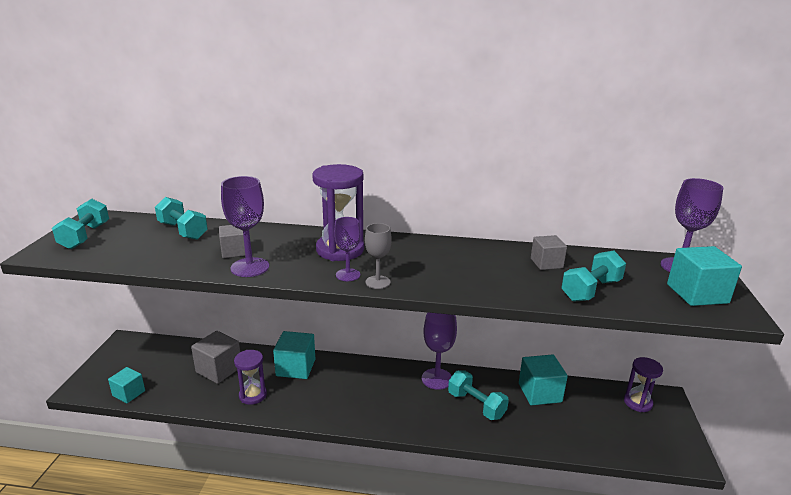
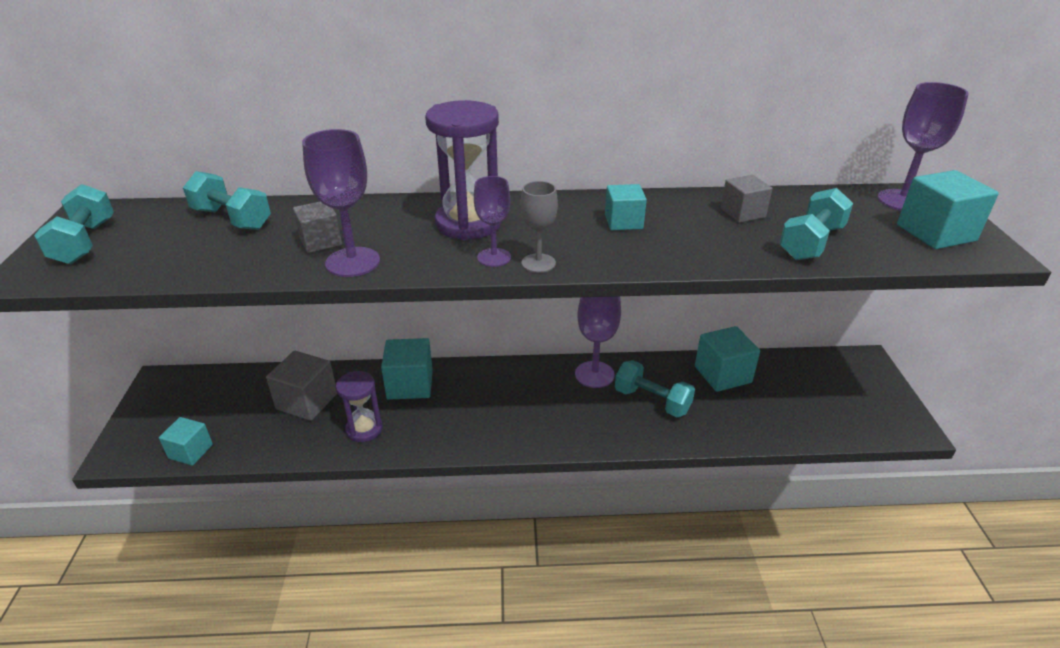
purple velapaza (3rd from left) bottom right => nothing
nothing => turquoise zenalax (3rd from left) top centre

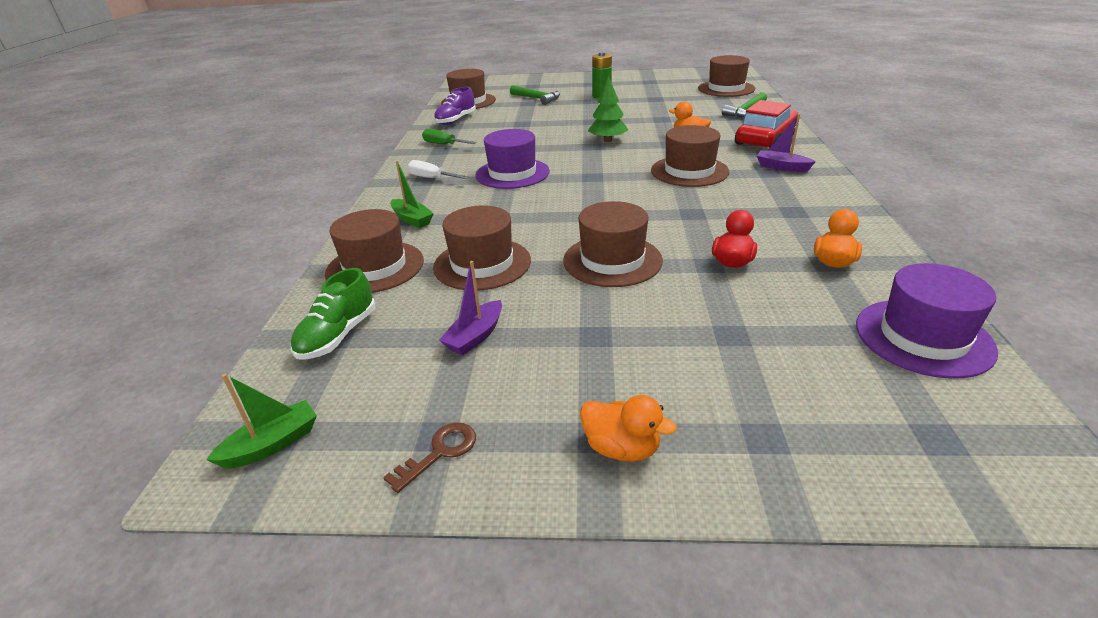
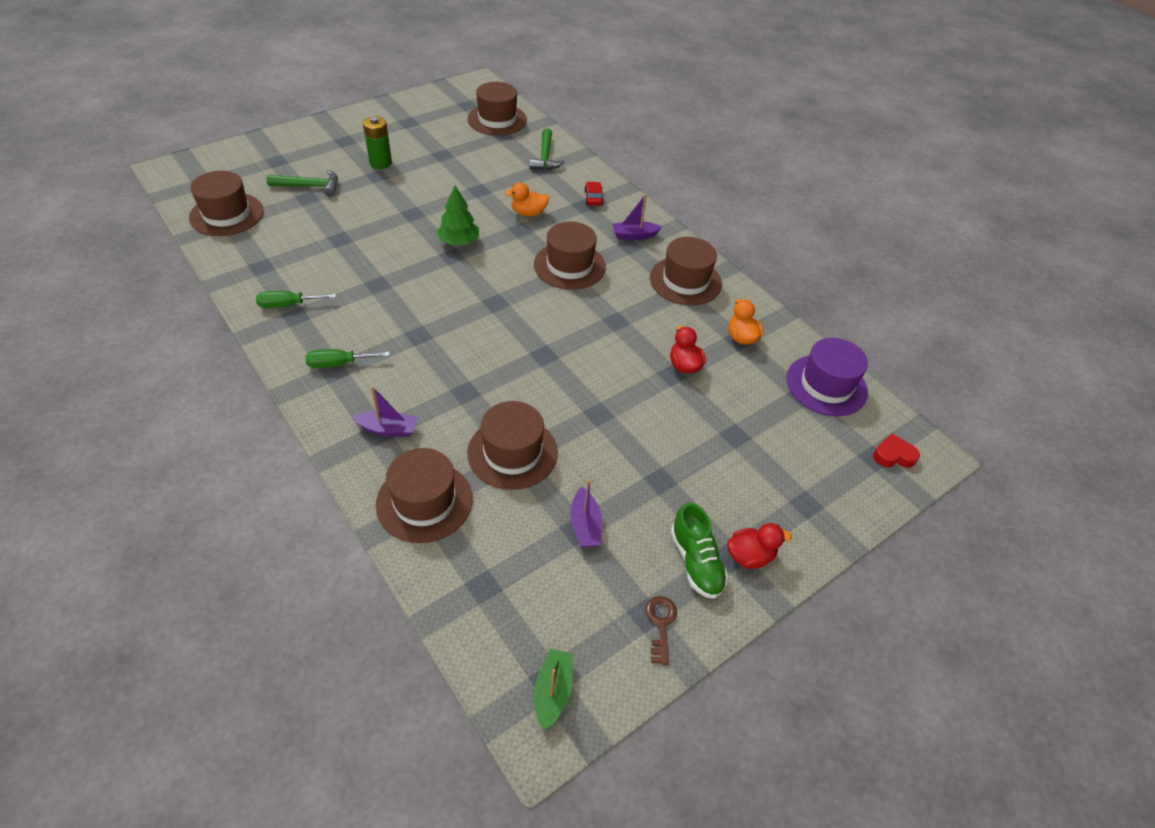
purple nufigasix top centre => nothing
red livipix top right => red livipix top centre, x0.44
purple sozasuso (1st from left) top centre => nothing
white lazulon top centre => green lazulon (2nd from left) middle left
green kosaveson (2nd from left) top centre => purple kosaveson (1st from left) centre
brown sozasuso (4th from left in the first image) centre => brown sozasuso (6th from left) top centre, move
green nufigasix middle left => green nufigasix centre, move
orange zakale (1st from left) bottom centre => red zakale (2nd from left) centre
nothing => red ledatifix middle right

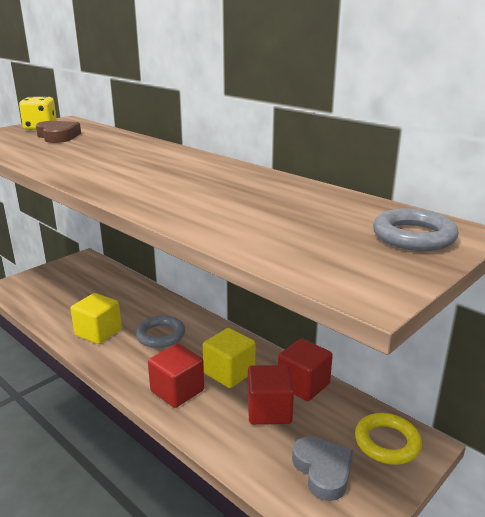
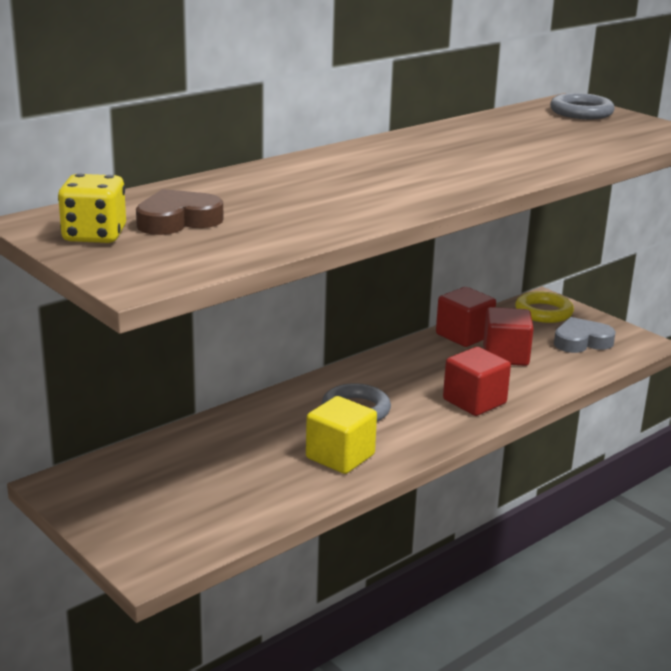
yellow zenalax (2nd from left) bottom centre => nothing

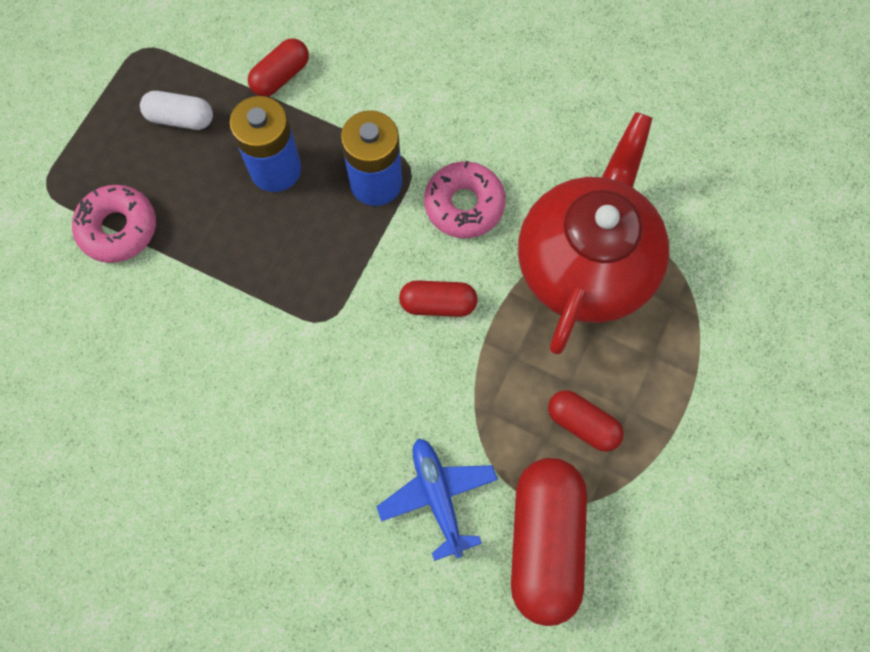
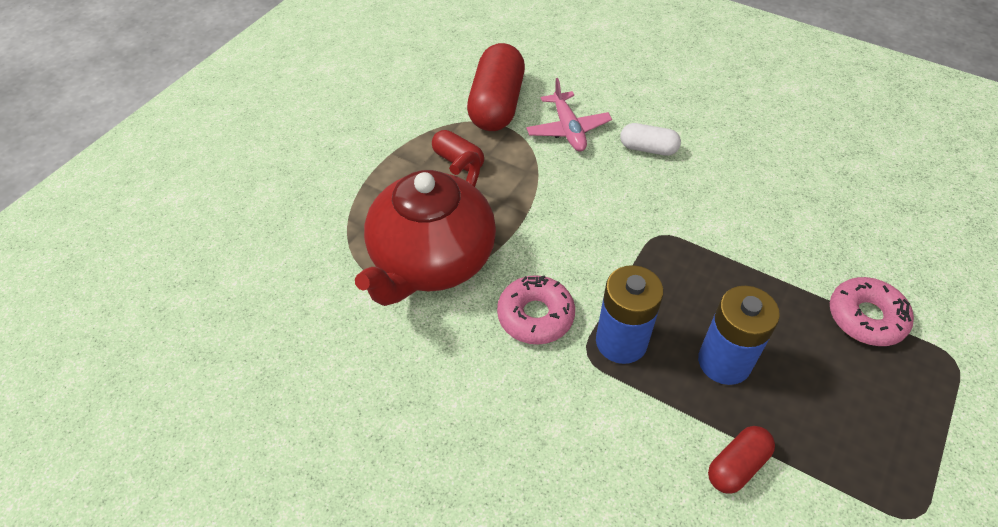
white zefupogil top left => white zefupogil top centre, move
red zefupogil (2nd from left) centre => nothing
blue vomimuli bottom centre => pink vomimuli top centre

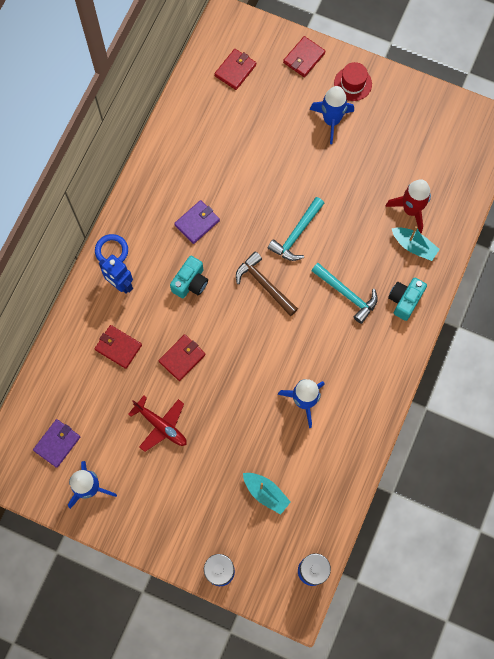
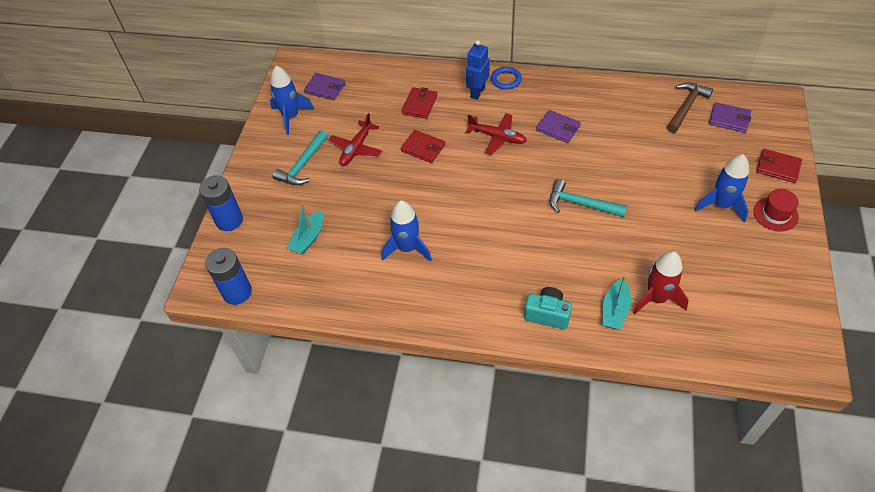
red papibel (3rd from left) top centre => purple papibel (3rd from left) top right
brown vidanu centre => brown vidanu top right, move
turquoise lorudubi (1st from left) centre => red vomimuli (2nd from left) top centre
turquoise vidanu (2nd from left in the first image) middle right => turquoise vidanu (1st from left) top centre, move

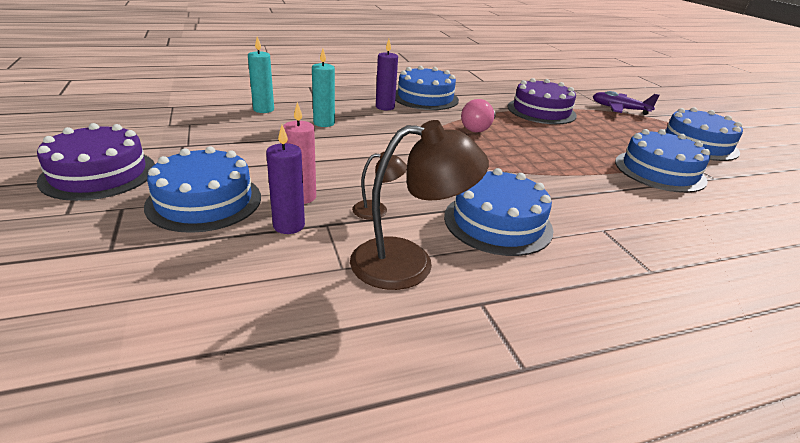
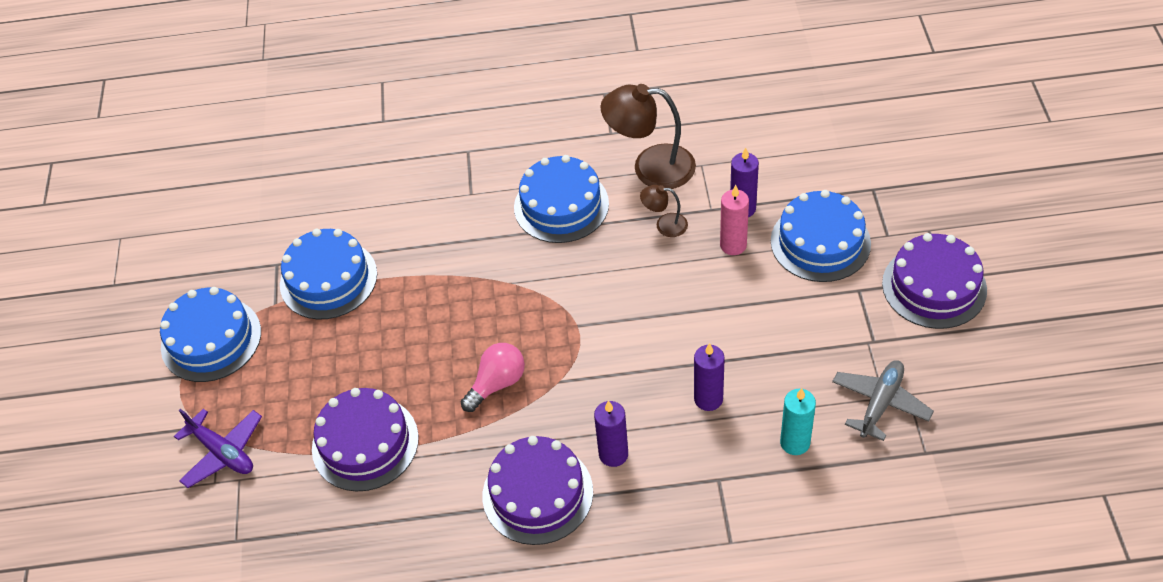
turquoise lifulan (2nd from left) top centre => purple lifulan (2nd from left) centre
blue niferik (2nd from left) top centre => purple niferik (2nd from left) bottom centre
nothing => grey vomimuli bottom right

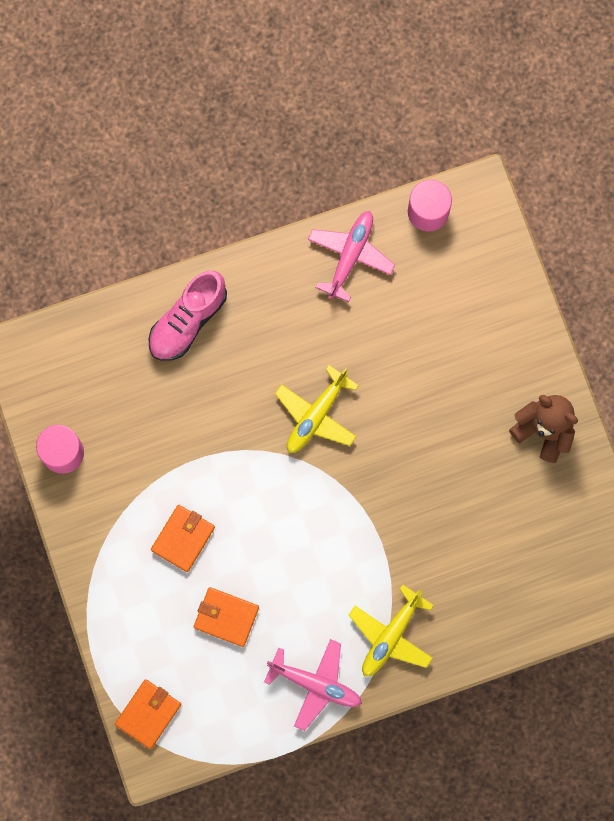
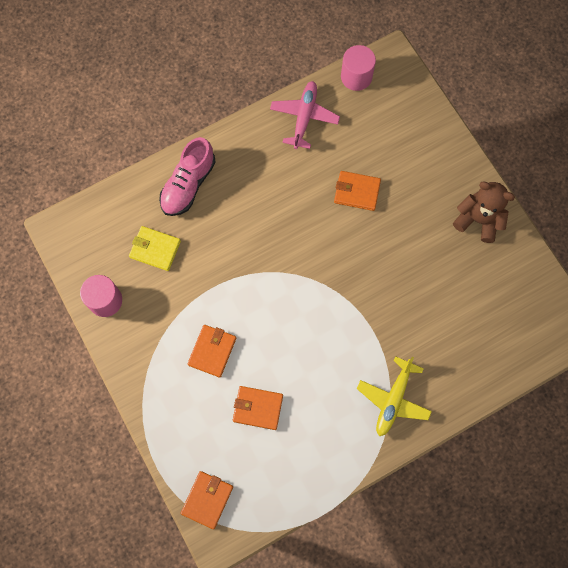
yellow vomimuli (1st from left) centre => nothing
pink vomimuli (1st from left) bottom centre => nothing
nothing => orange papibel (4th from left) centre
nothing => yellow papibel middle left

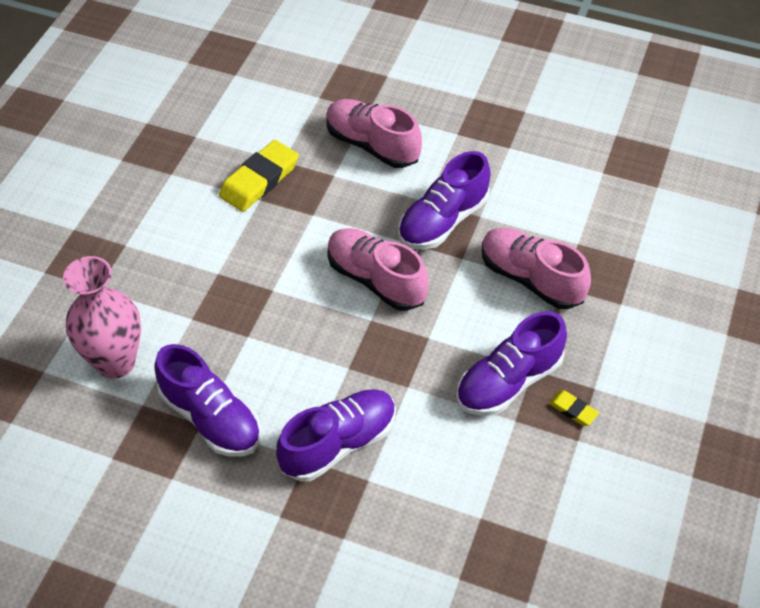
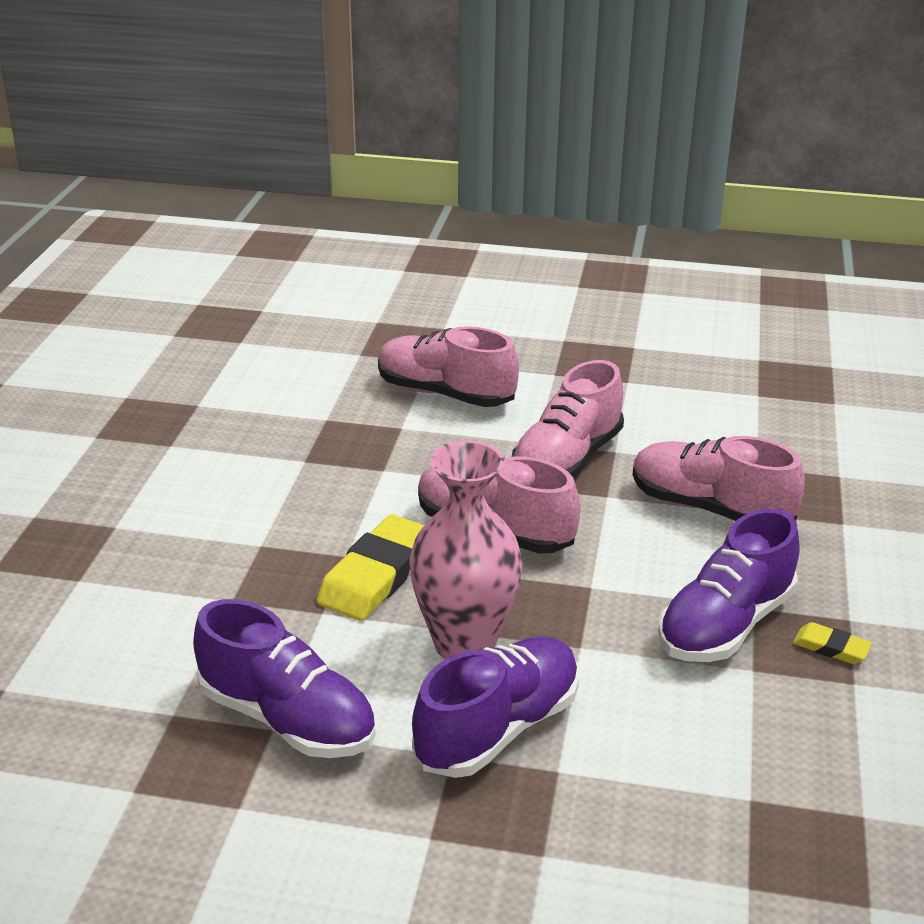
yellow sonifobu (1st from left) top centre => yellow sonifobu (1st from left) centre, move
purple nufigasix (3rd from left) top centre => pink nufigasix (3rd from left) centre
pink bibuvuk middle left => pink bibuvuk centre, move

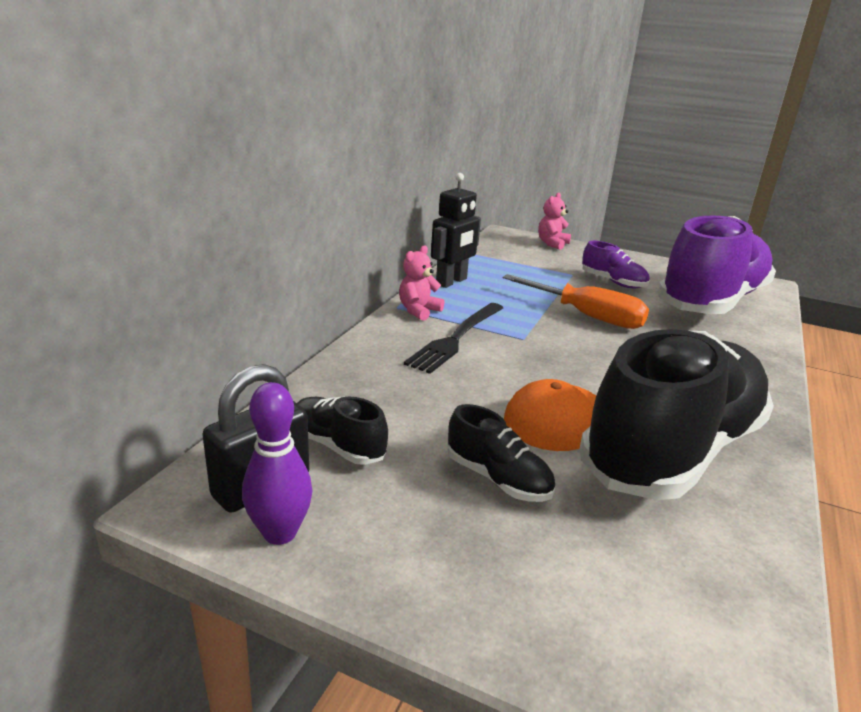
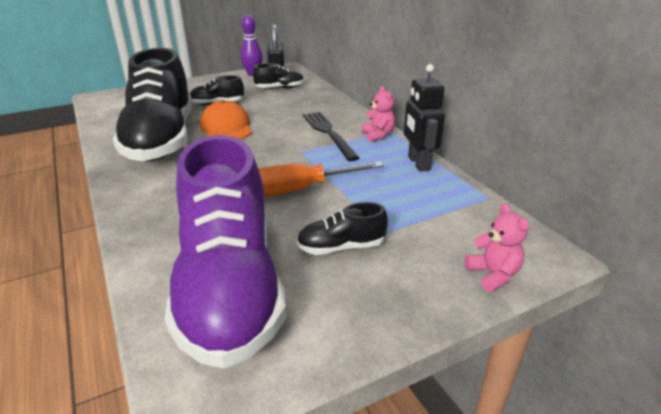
purple nufigasix (1st from left) middle right => black nufigasix (4th from left) centre

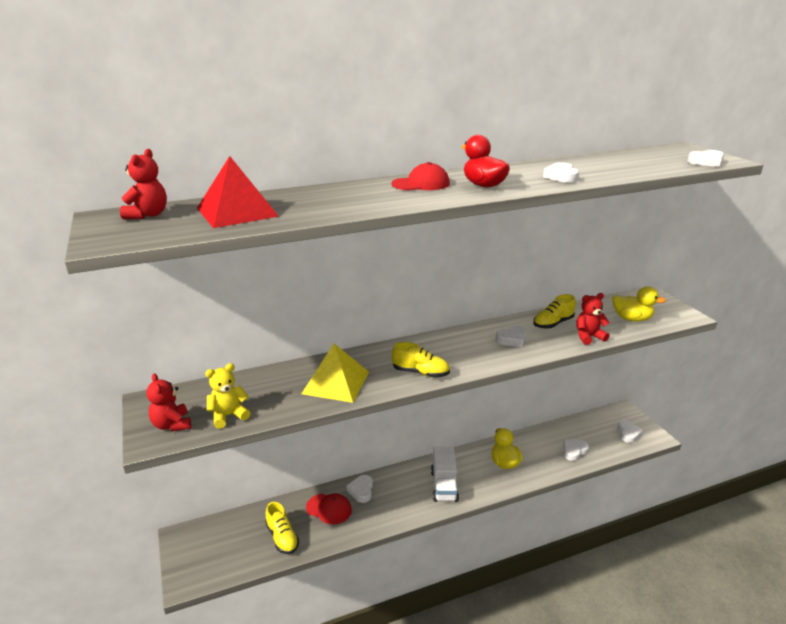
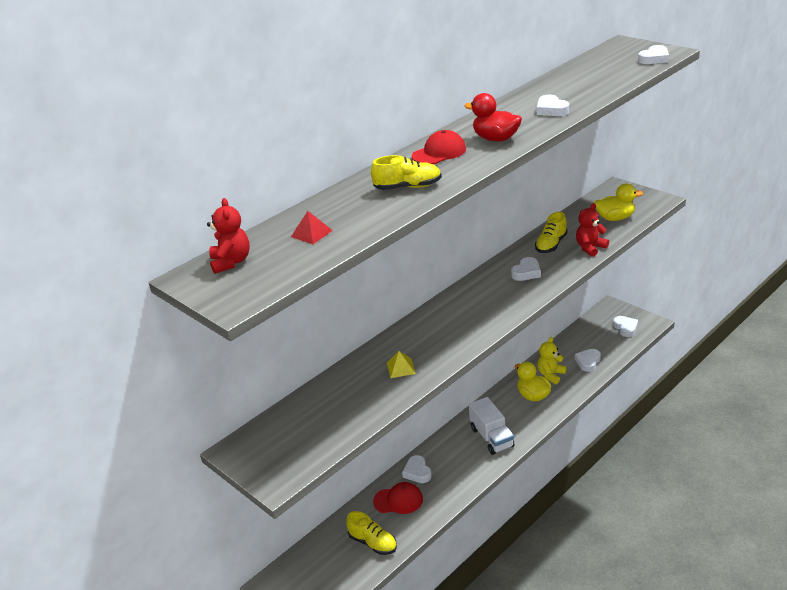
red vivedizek top left => red vivedizek centre, x0.47
yellow nufigasix (2nd from left) centre => yellow nufigasix (2nd from left) top centre, move
yellow vivedizek centre, x0.47
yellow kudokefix middle left => yellow kudokefix middle right, move
red kudokefix (2nd from left) middle left => nothing

